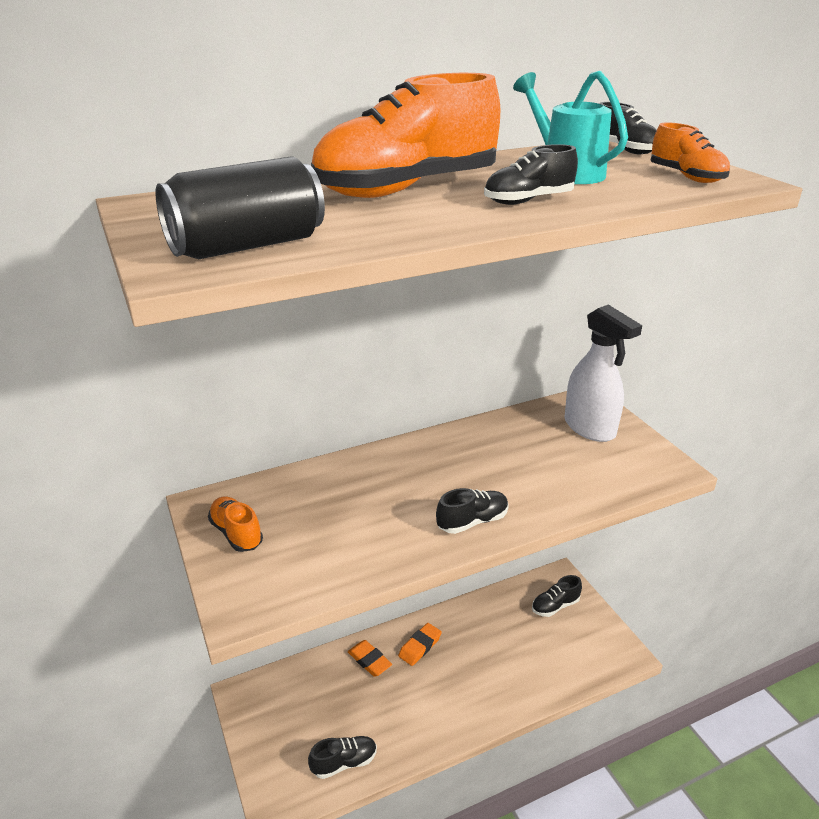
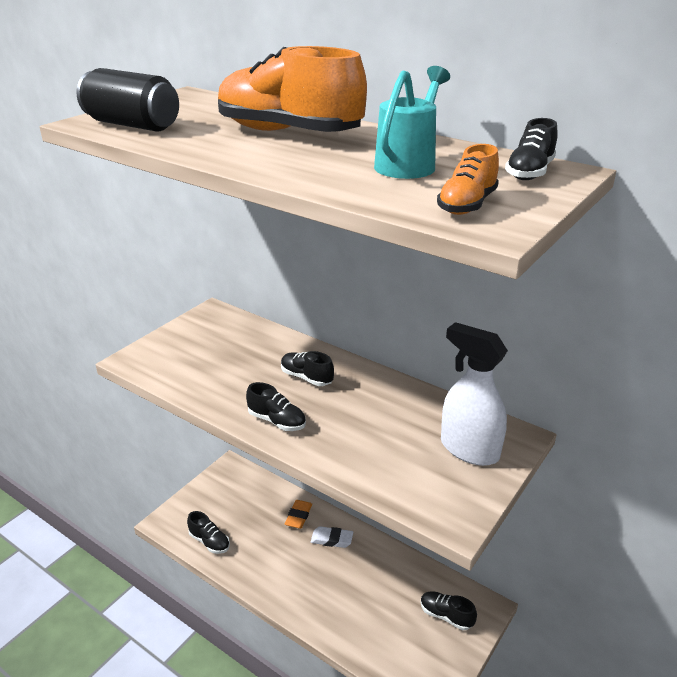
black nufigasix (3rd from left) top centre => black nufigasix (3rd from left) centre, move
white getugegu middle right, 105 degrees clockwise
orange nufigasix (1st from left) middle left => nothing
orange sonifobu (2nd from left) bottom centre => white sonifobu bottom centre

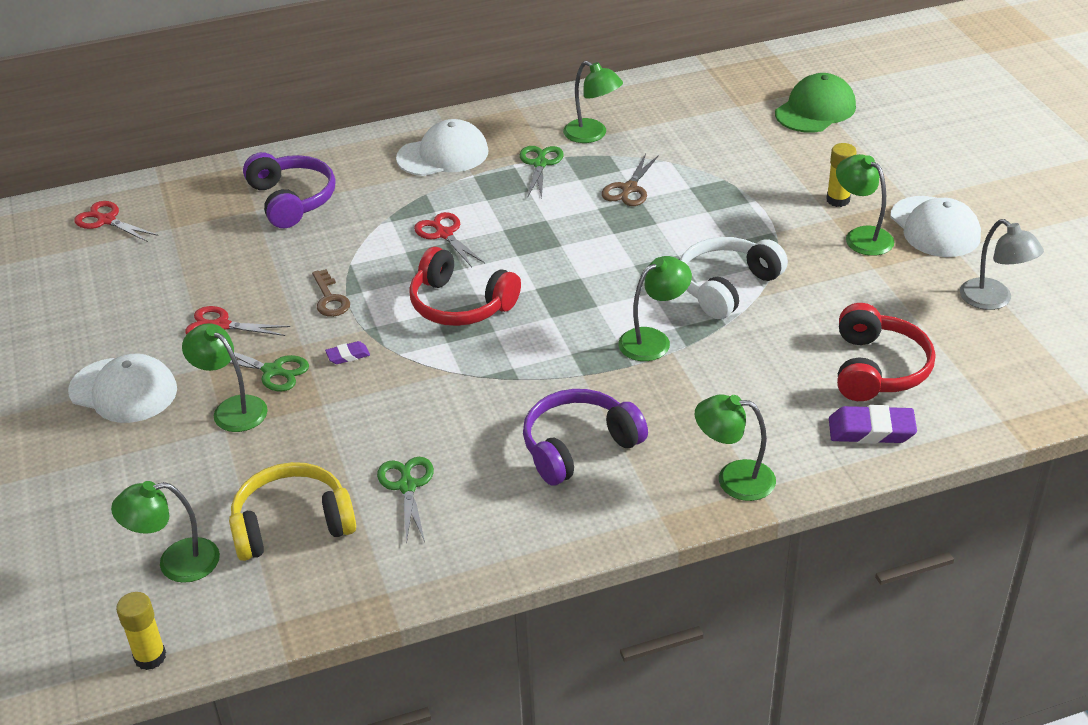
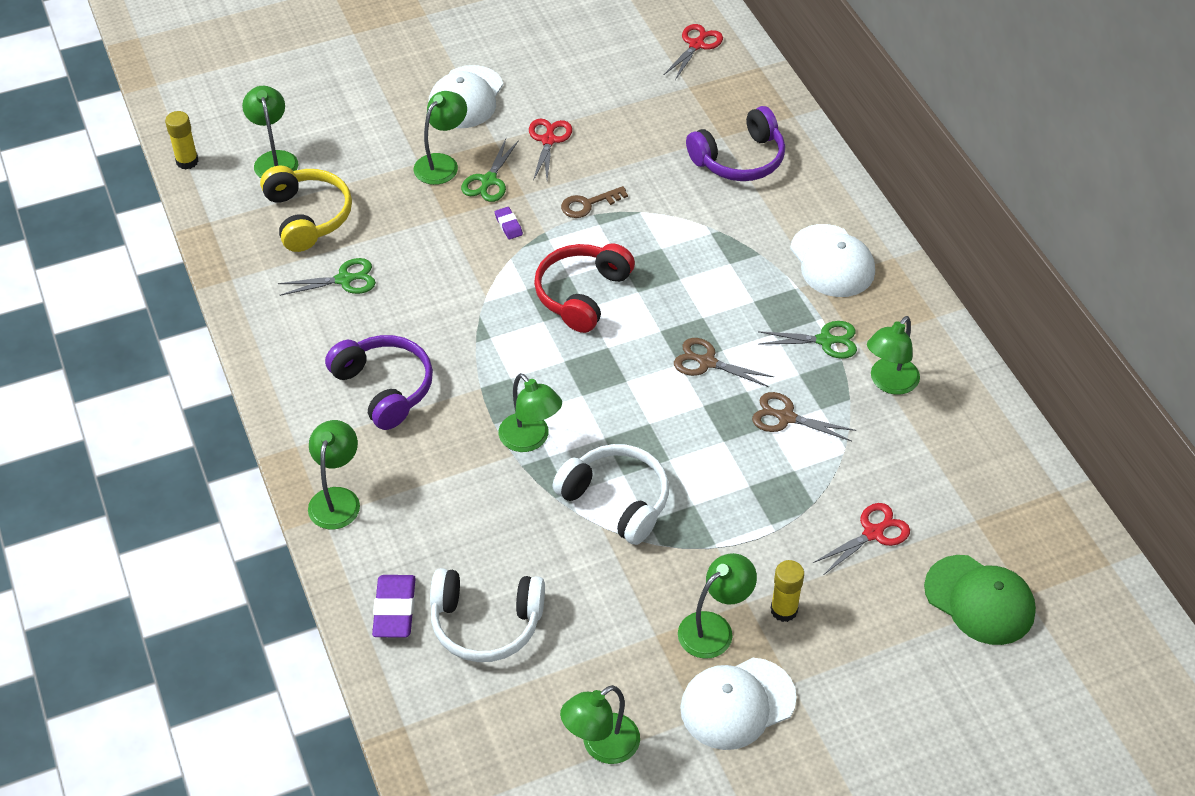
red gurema (3rd from left) top centre => red gurema (3rd from left) bottom right, move
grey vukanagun middle right => green vukanagun (5th from left) bottom centre
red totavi (2nd from left) middle right => white totavi (1st from left) bottom centre
nothing => brown gurema (1st from left) centre

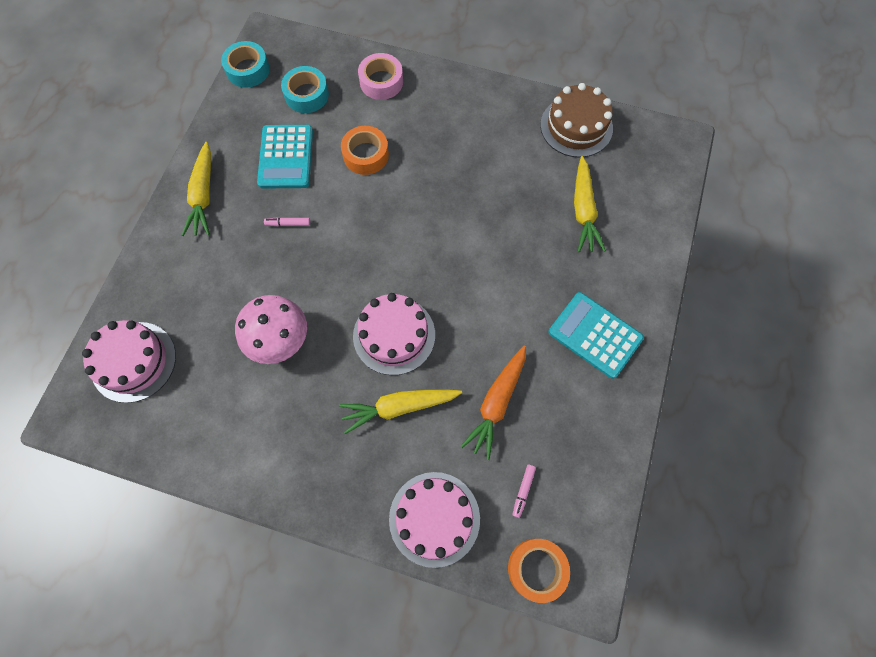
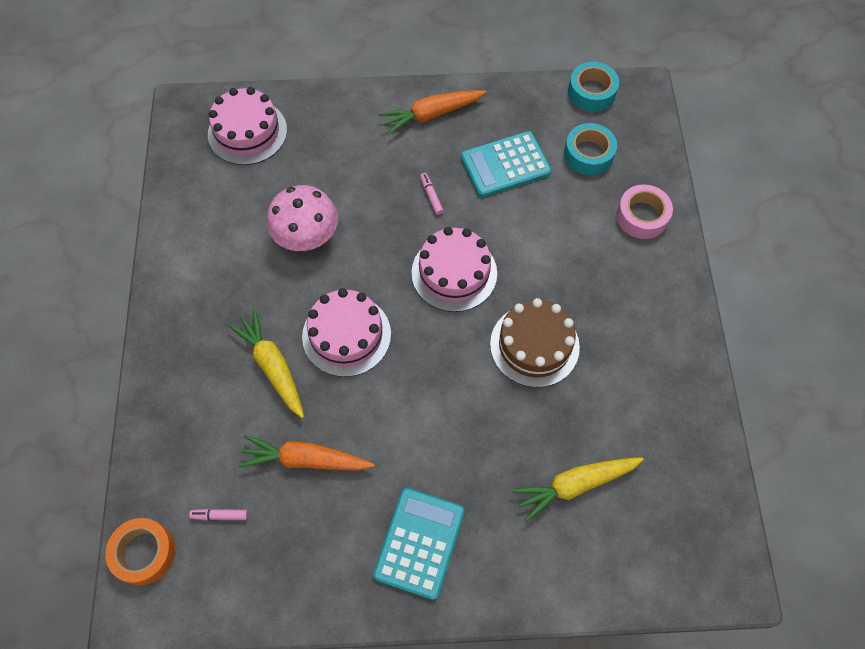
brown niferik top centre => brown niferik centre, move
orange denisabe (1st from left) top centre => nothing
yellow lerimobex (1st from left) top left => orange lerimobex (2nd from left) top centre
pink niferik (3rd from left) bottom centre => pink niferik (3rd from left) centre, move

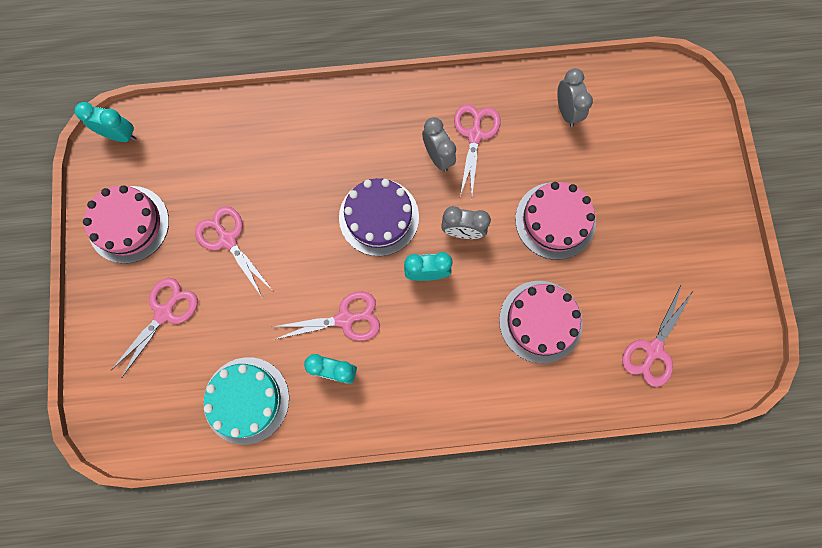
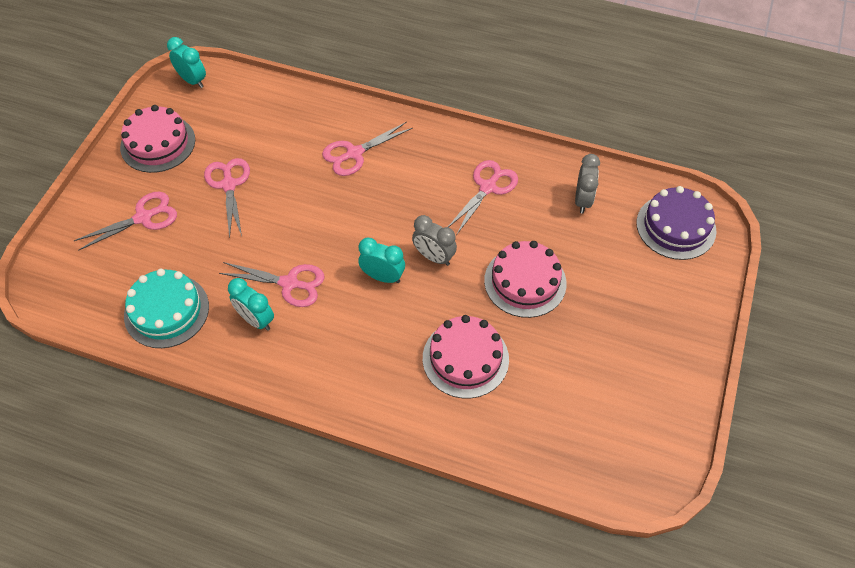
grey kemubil (1st from left) top centre => nothing
purple niferik centre => purple niferik middle right, move
pink gurema (5th from left in the first image) middle right => pink gurema (4th from left) top centre, move

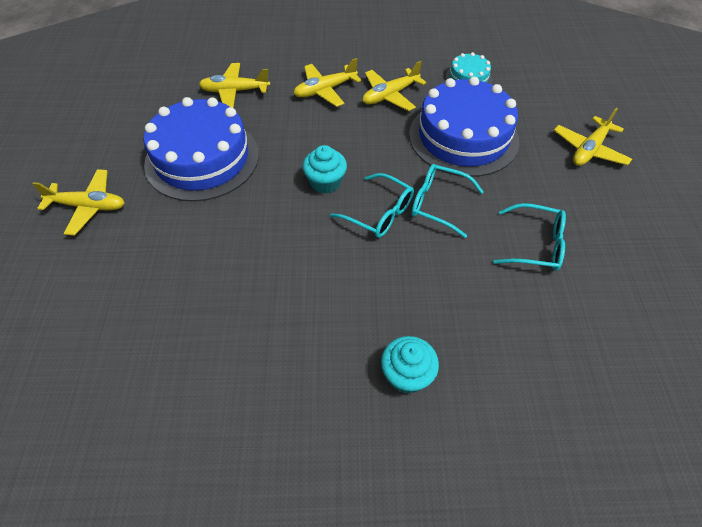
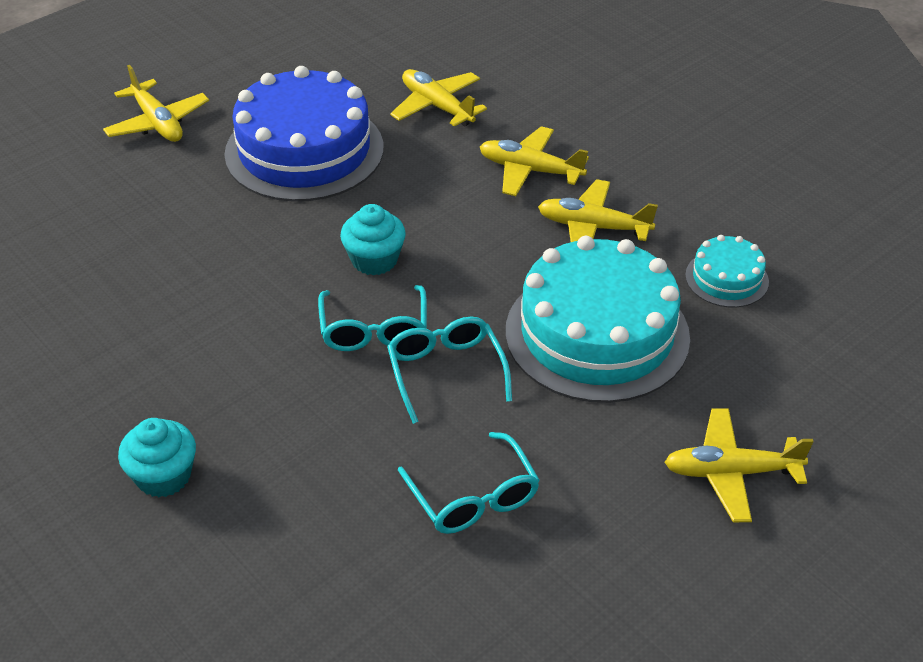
blue niferik (2nd from left) top centre => turquoise niferik (1st from left) centre

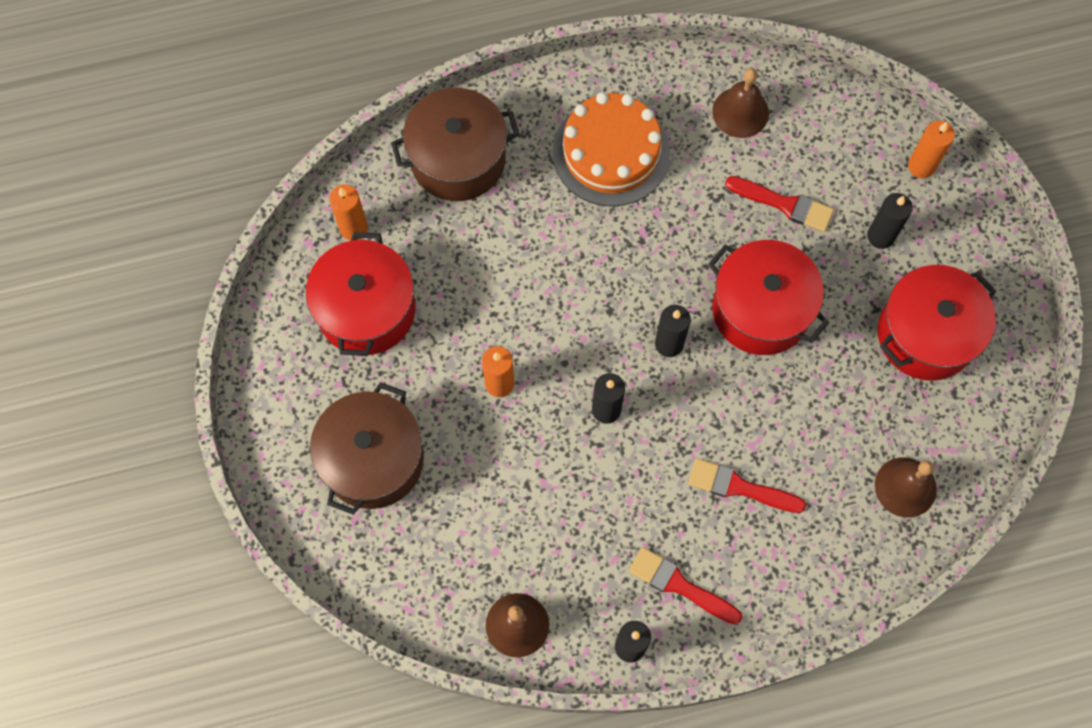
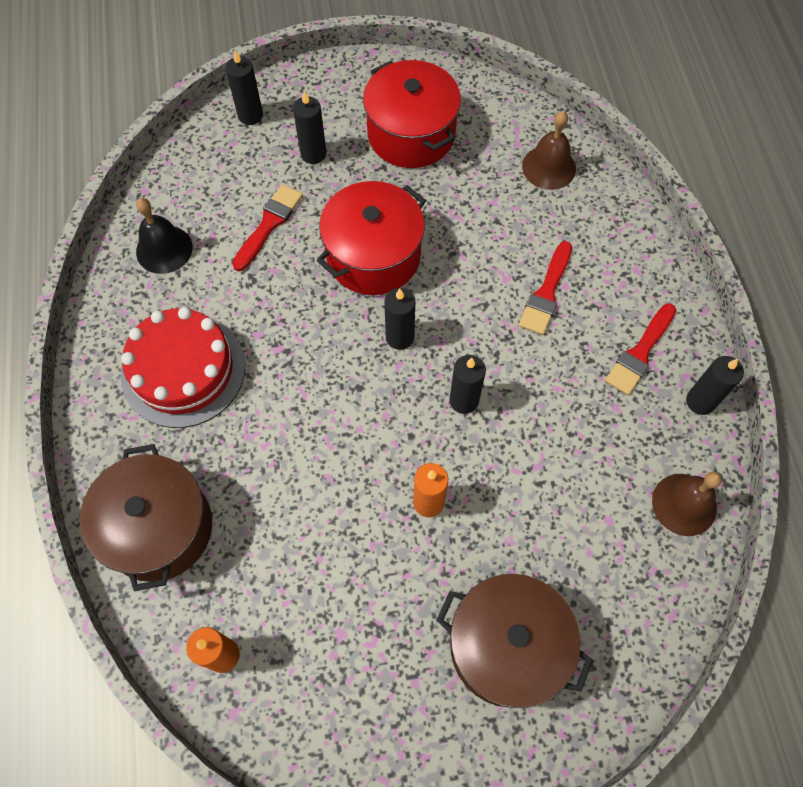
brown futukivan (2nd from left) top right => black futukivan top left
orange niferik top centre => red niferik middle left
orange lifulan (3rd from left) top right => black lifulan (1st from left) top left
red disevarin (1st from left) middle left => nothing

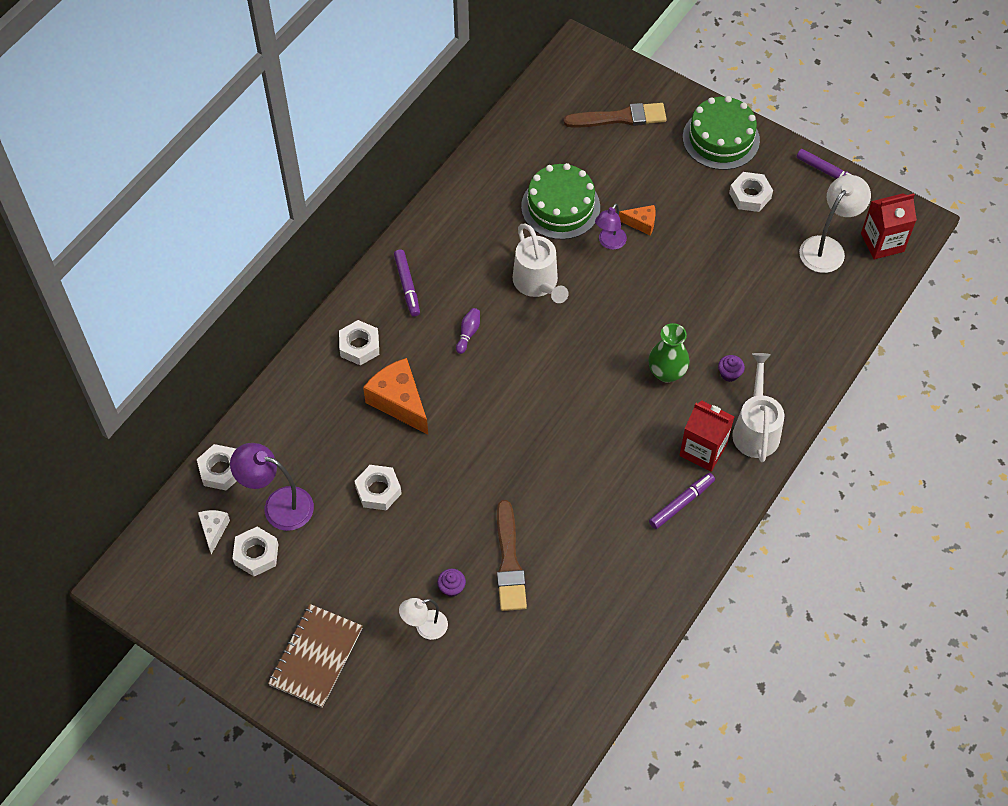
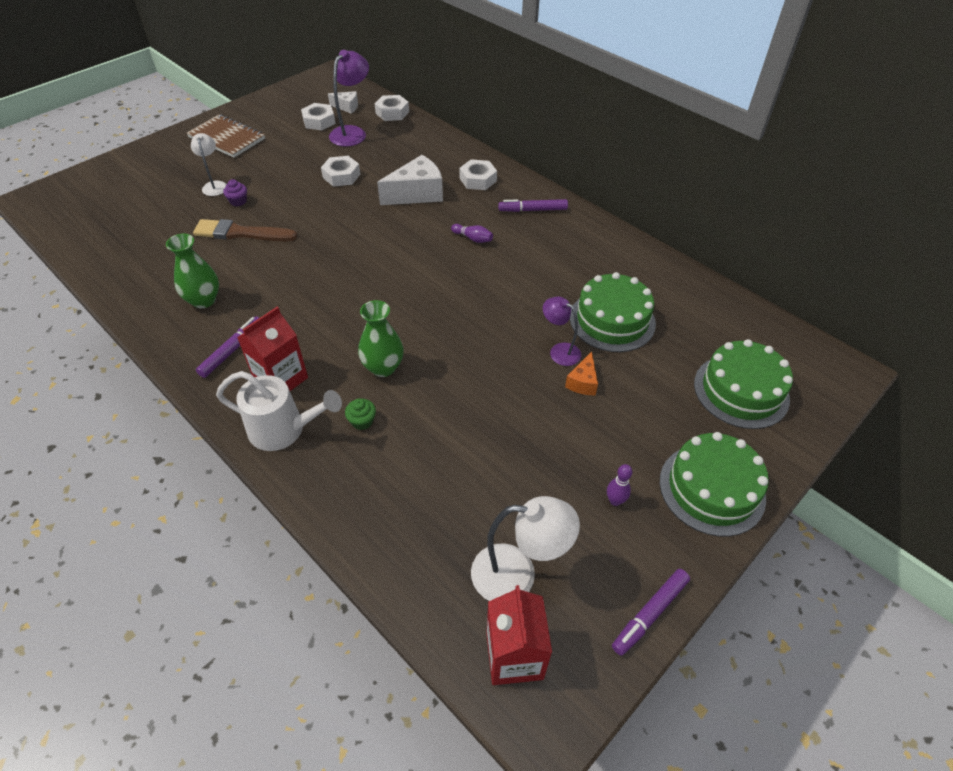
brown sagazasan (2nd from left) top centre => green niferik (3rd from left) middle right
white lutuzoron (5th from left) top right => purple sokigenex (2nd from left) centre
white vukanagun (2nd from left) top right => white vukanagun (2nd from left) bottom centre, 45 degrees counterclockwise
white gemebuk (1st from left) top centre => nothing
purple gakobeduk (2nd from left) middle right => green gakobeduk centre
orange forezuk (1st from left) centre => white forezuk (2nd from left) top centre
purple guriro (2nd from left in the first image) middle right => purple guriro (1st from left) middle left, 120 degrees counterclockwise
nothing => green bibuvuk (1st from left) middle left

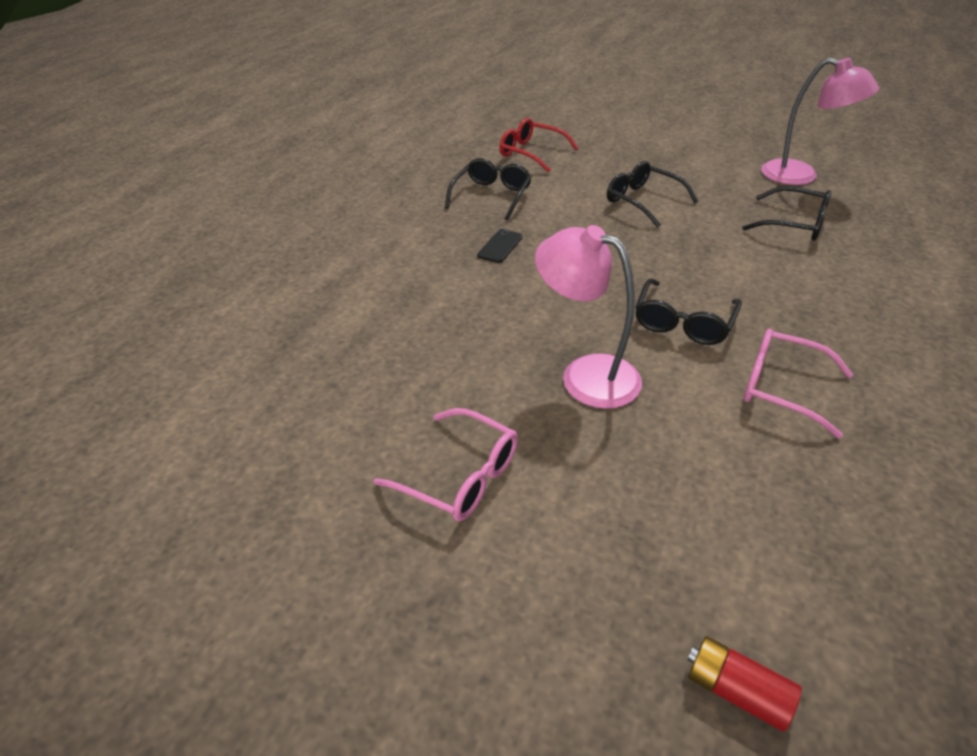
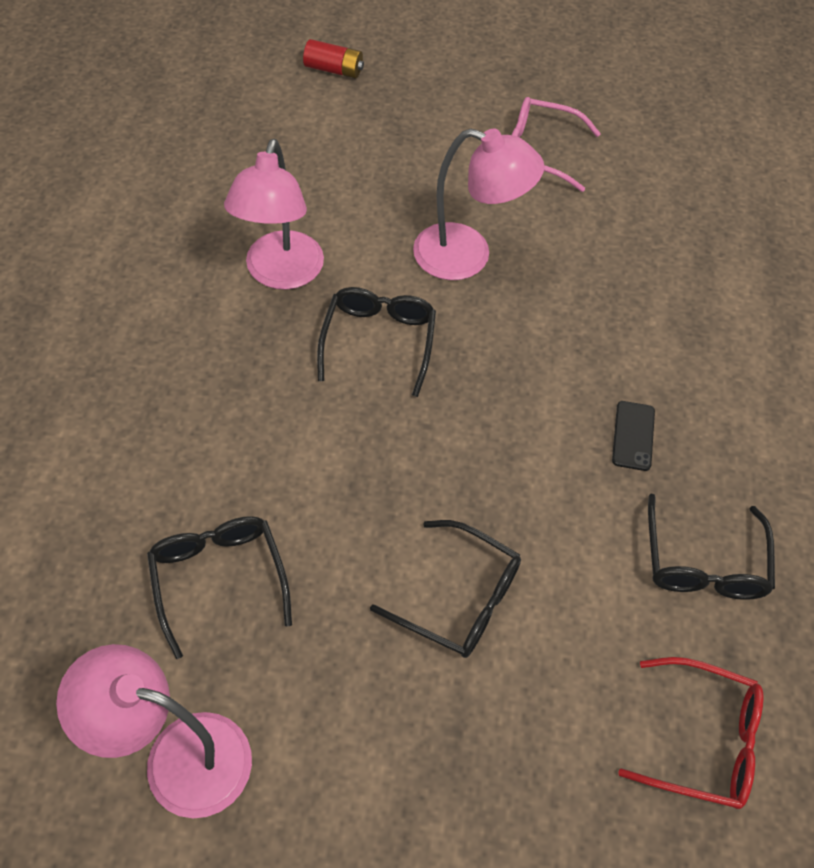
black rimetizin (4th from left in the first image) top right => black rimetizin (1st from left) bottom left, 60 degrees clockwise
pink rimetizin (2nd from left) middle right => pink vukanagun (2nd from left) top centre

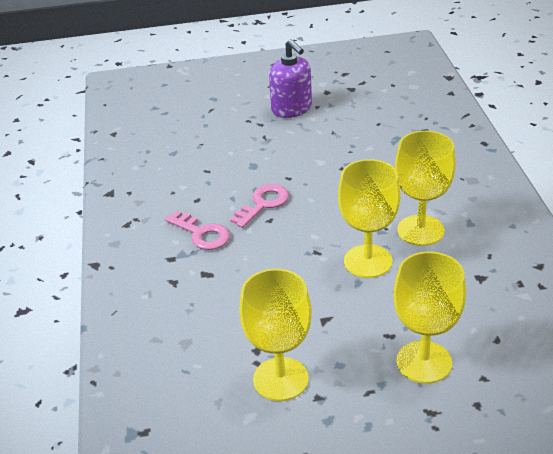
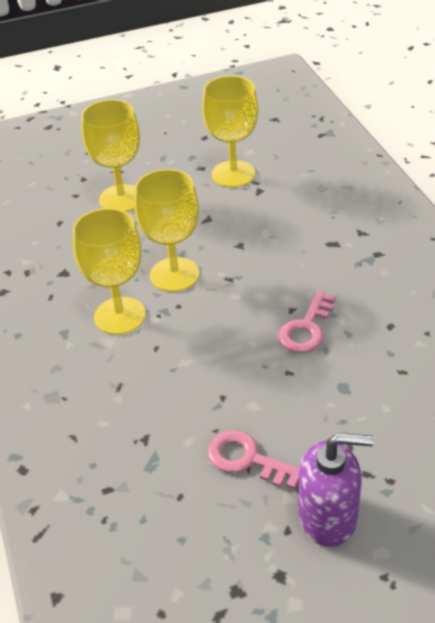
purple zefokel top centre => purple zefokel bottom right, 135 degrees clockwise
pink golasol (1st from left) centre => pink golasol (1st from left) bottom centre, move

